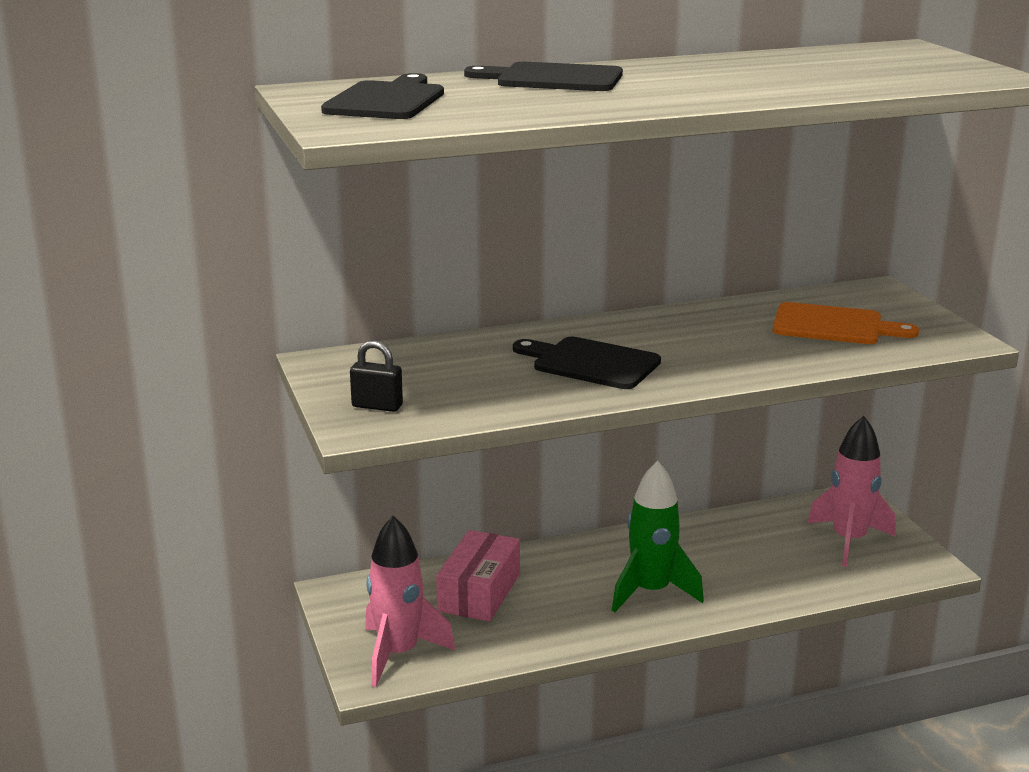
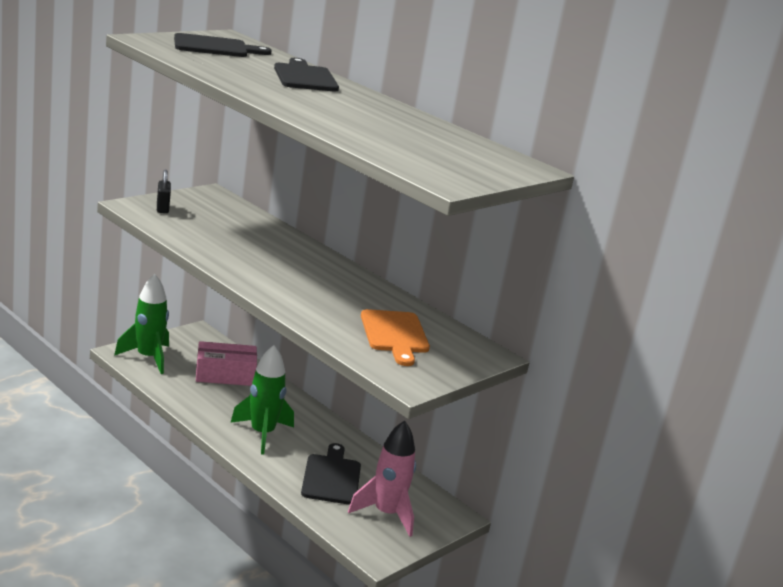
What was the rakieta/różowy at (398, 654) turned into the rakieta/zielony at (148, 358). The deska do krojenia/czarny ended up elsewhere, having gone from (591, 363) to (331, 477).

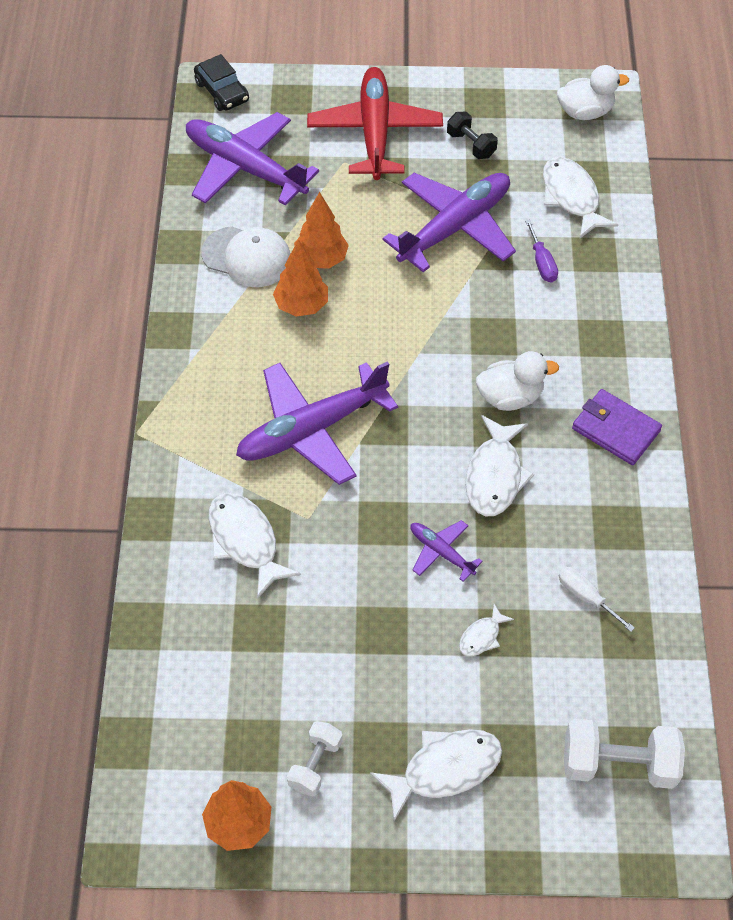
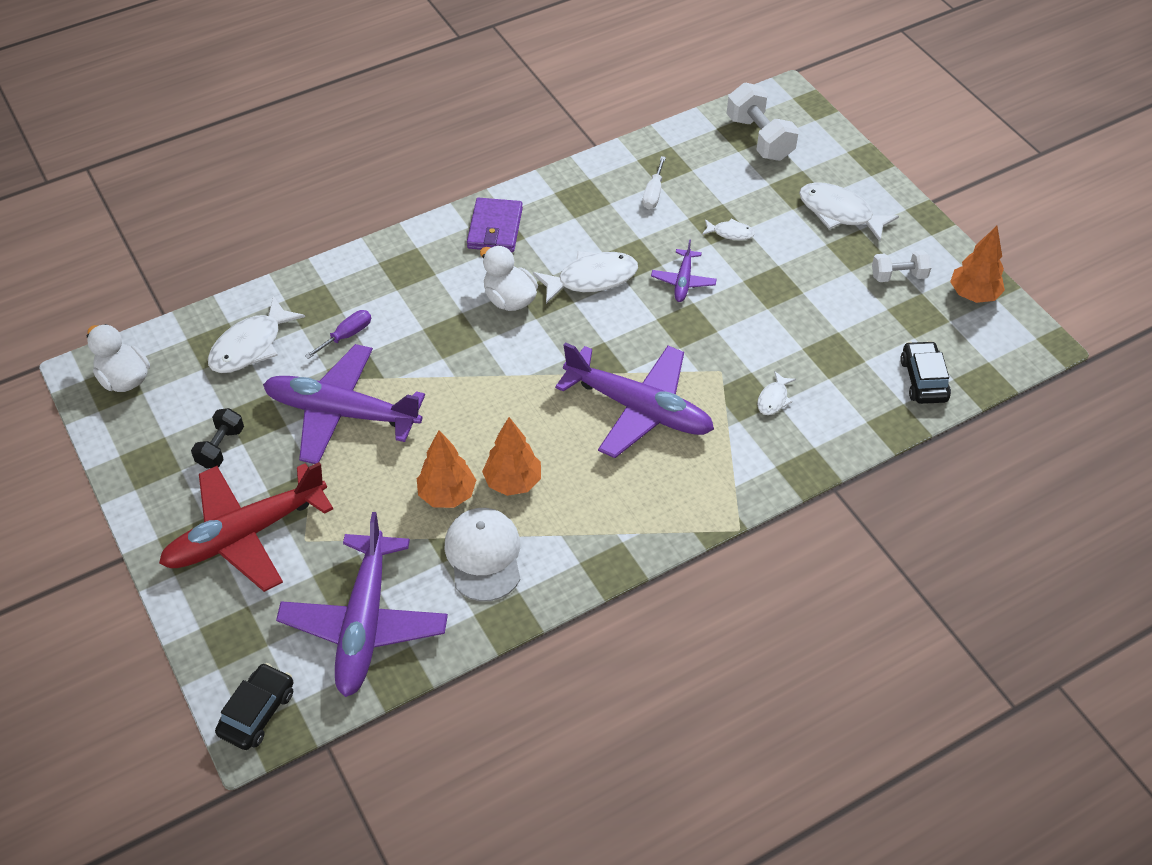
The size of the ryba/biały at (245, 541) changed by a factor of 0.51. The second view gained the samochód/czarny at (923, 379).

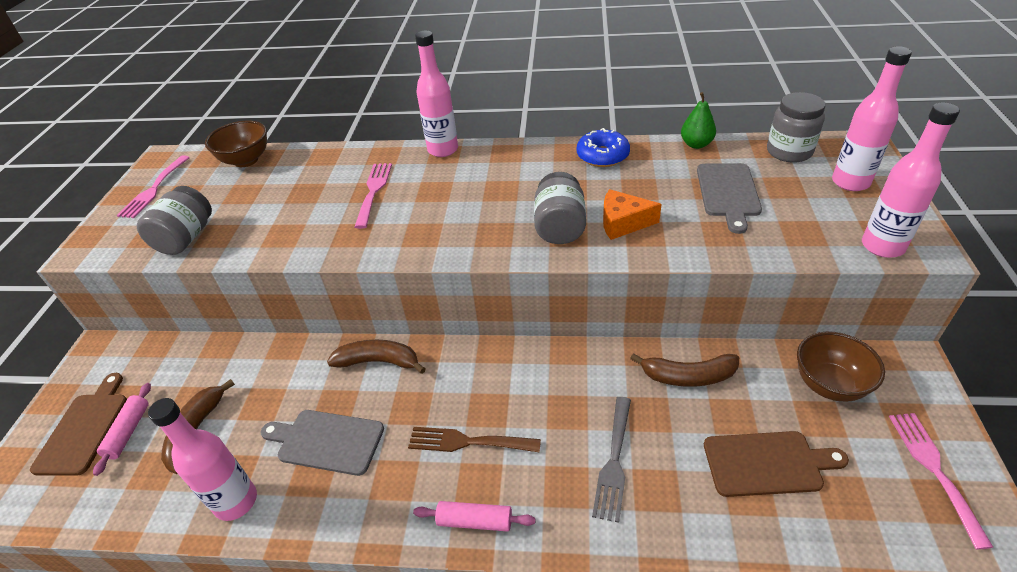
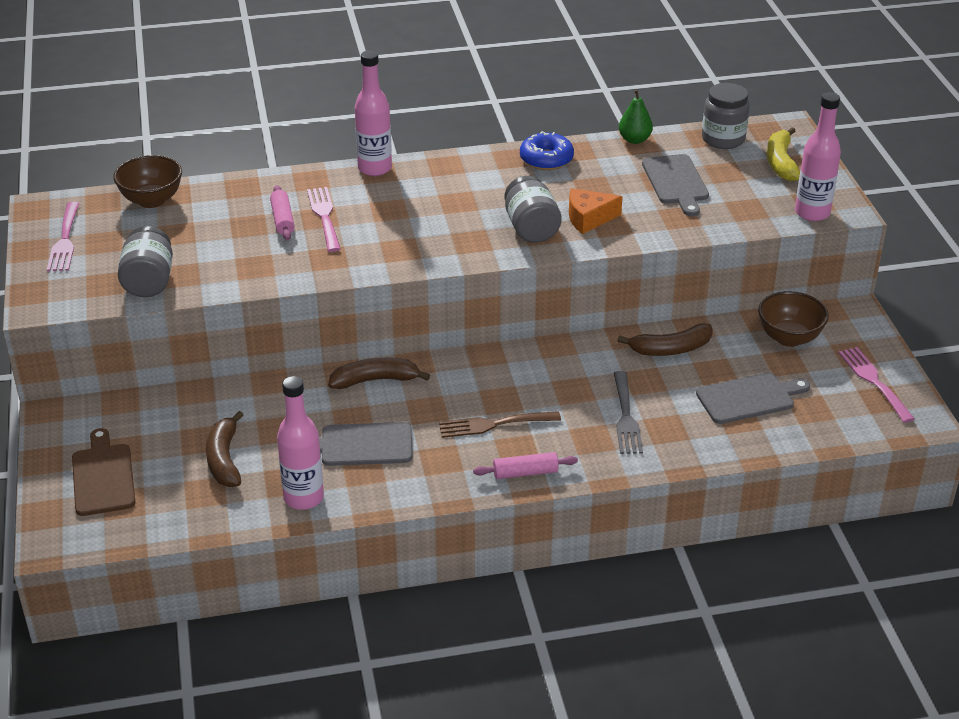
The wałek do ciasta/różowy ended up elsewhere, having gone from (128, 432) to (282, 219). What was the deska do krojenia/brązowy at (767, 463) turned into the deska do krojenia/szary at (749, 398). Where the butelka/różowy stood at (850, 182), the banan/żółty came to stand at (781, 162).

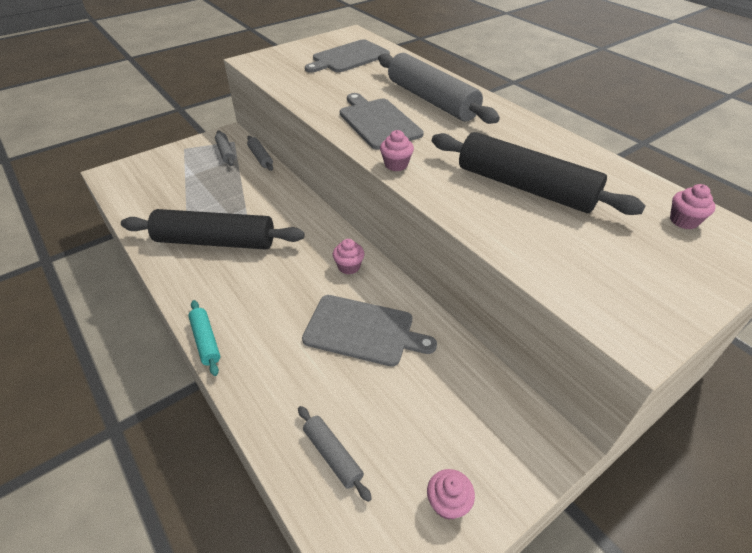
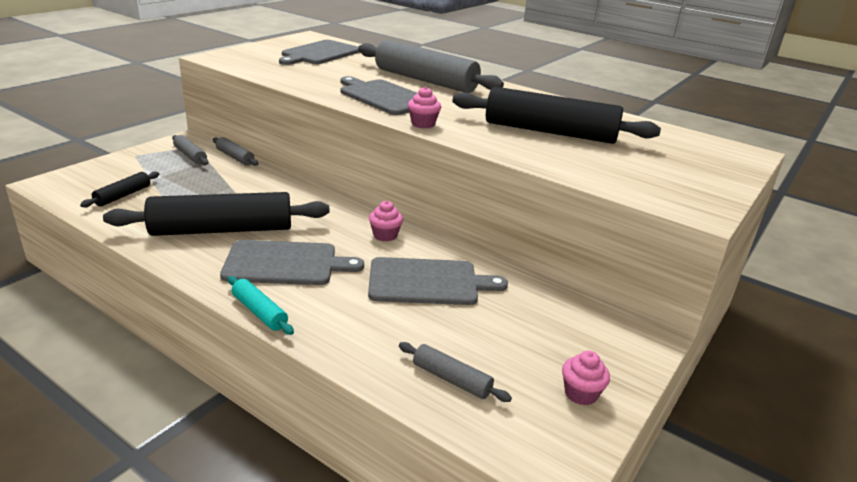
The second view gained the wałek do ciasta/czarny at (123, 195). The second view gained the deska do krojenia/szary at (285, 263). The second view lost the muffinka/różowy at (683, 221).

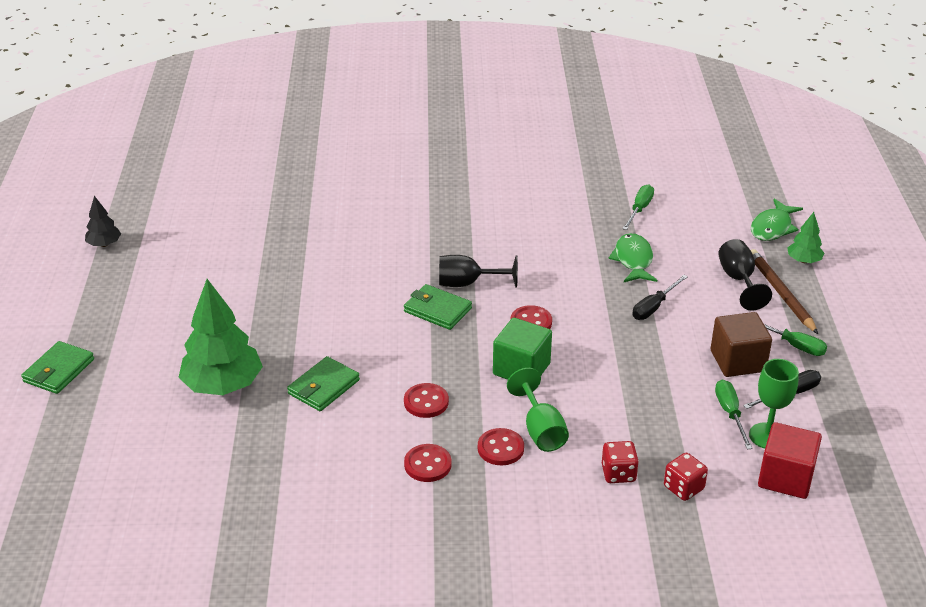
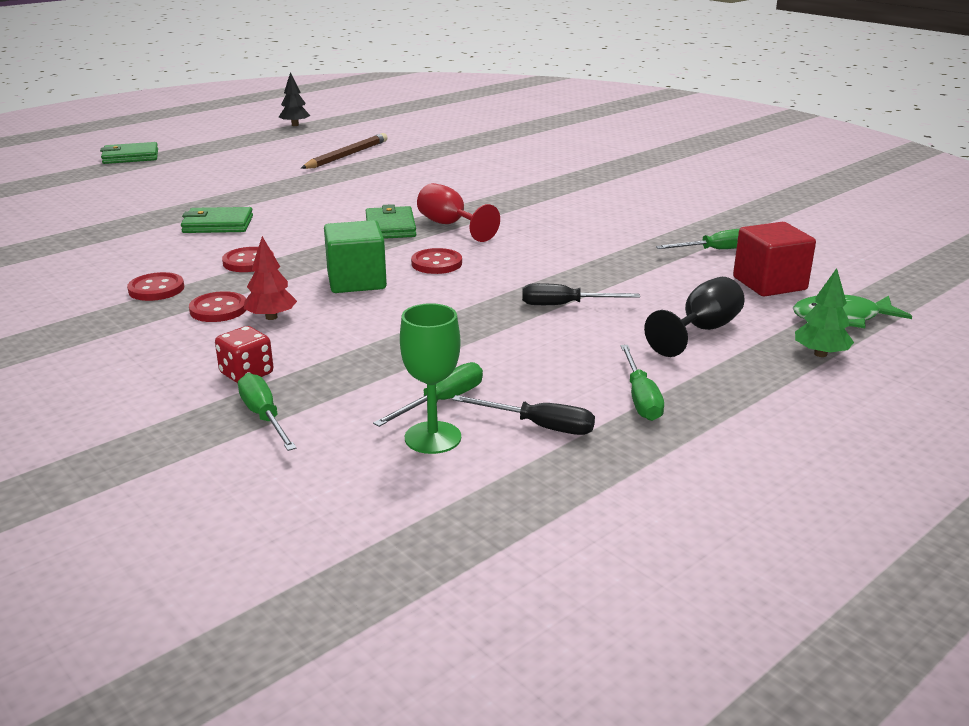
Where the kostka do gry/czerwony stood at (683, 488), the śrubokręt/zielony came to stand at (264, 417). Where the kielich/zielony stood at (540, 430), the drzewko/czerwony came to stand at (271, 317). The ołówek/brązowy ended up elsewhere, having gone from (781, 293) to (347, 155). What was the kielich/czarny at (468, 283) turned into the kielich/czerwony at (450, 225). The sześcian/czerwony ended up elsewhere, having gone from (785, 477) to (769, 284). The second view lost the drzewko/zielony at (223, 386). The second view lost the ryba/zielony at (633, 260). The second view lost the sześcian/brązowy at (737, 361).

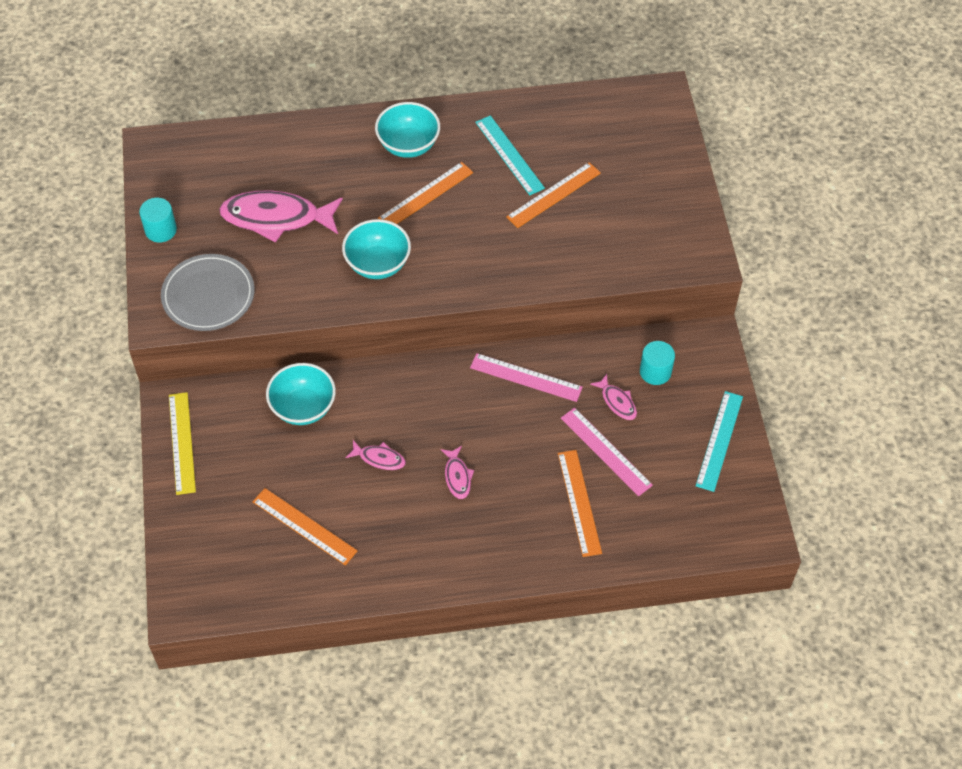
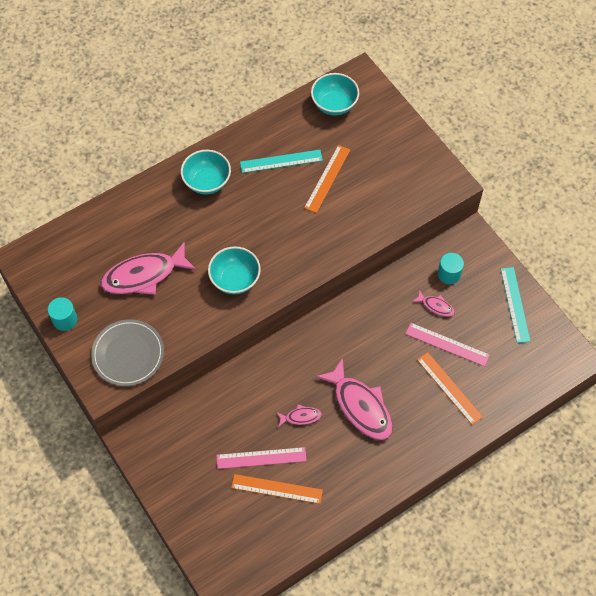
The linijka/różowy ended up elsewhere, having gone from (526, 377) to (261, 458). The linijka/turkusowy at (509, 155) ended up facing another way, 45 degrees counterclockwise from before. The miska/turkusowy ended up elsewhere, having gone from (303, 407) to (334, 105). The size of the ryba/różowy at (457, 476) changed by a factor of 2.13. The second view lost the linijka/żółty at (181, 443). The second view lost the linijka/pomarańczowy at (425, 195).

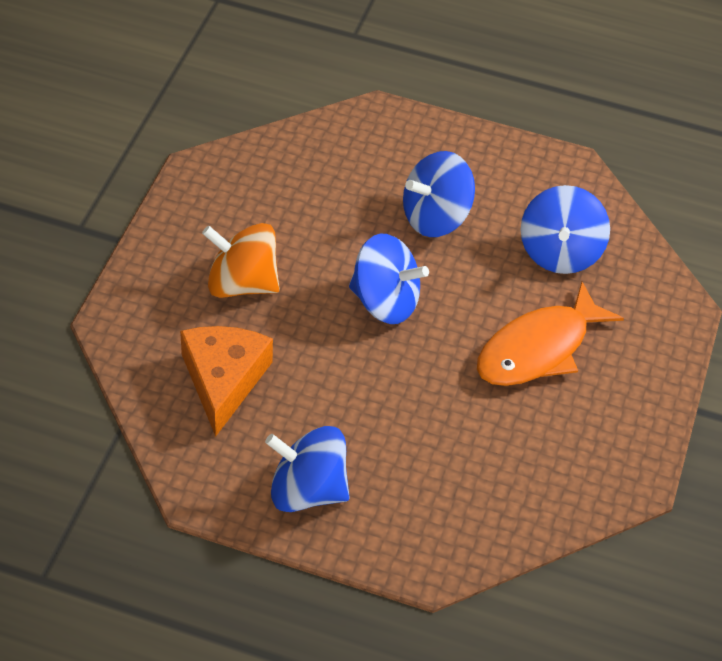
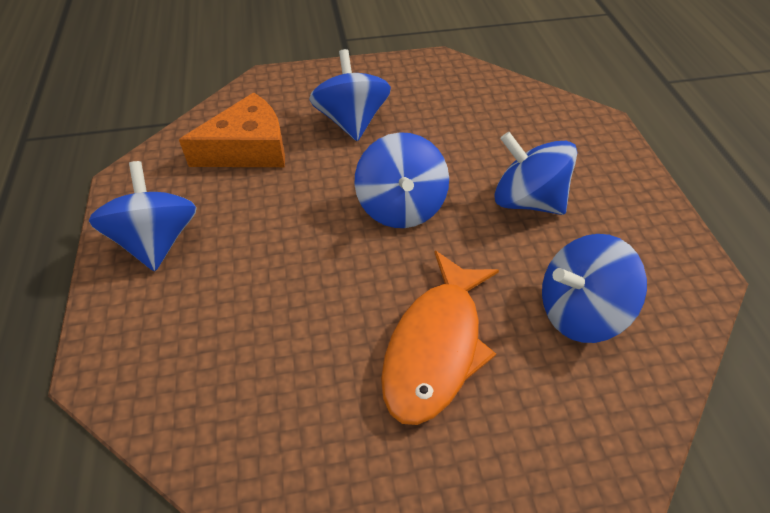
What was the bączek/pomarańczowy at (242, 283) turned into the bączek/niebieski at (351, 121). The ryba/pomarańczowy at (538, 349) ended up facing another way, 90 degrees counterclockwise from before.

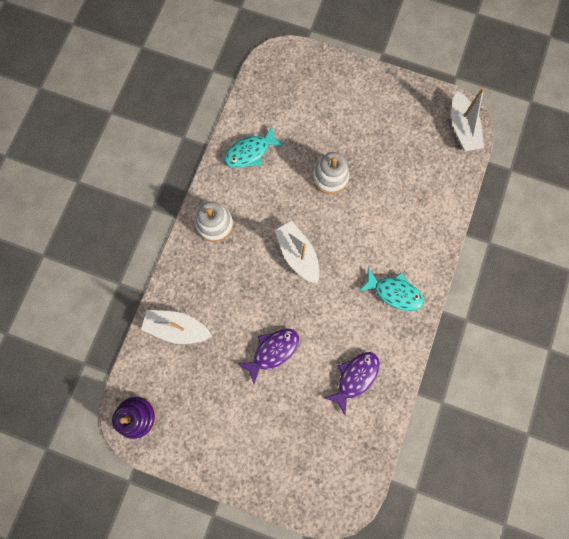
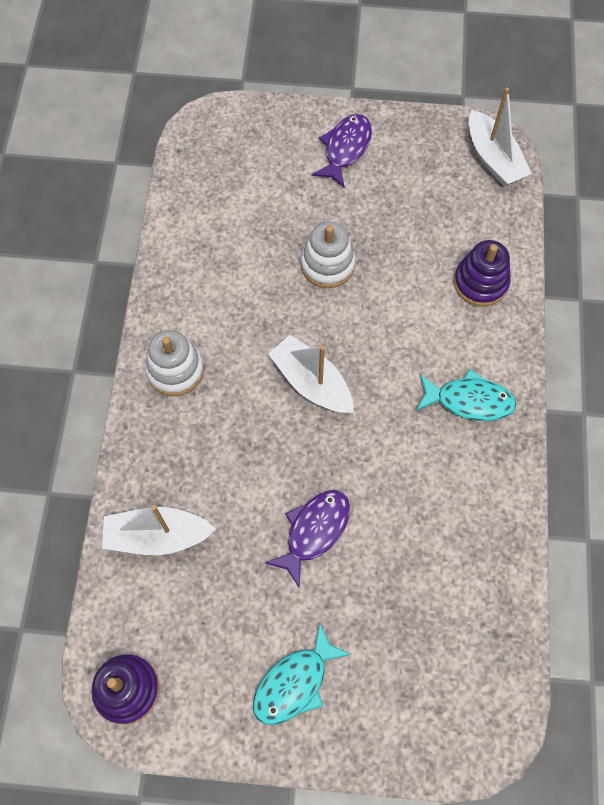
The ryba/turkusowy ended up elsewhere, having gone from (250, 152) to (295, 683). The ryba/fioletowy ended up elsewhere, having gone from (355, 377) to (345, 149). The second view gained the zabawka nakładanka/fioletowy at (480, 283).

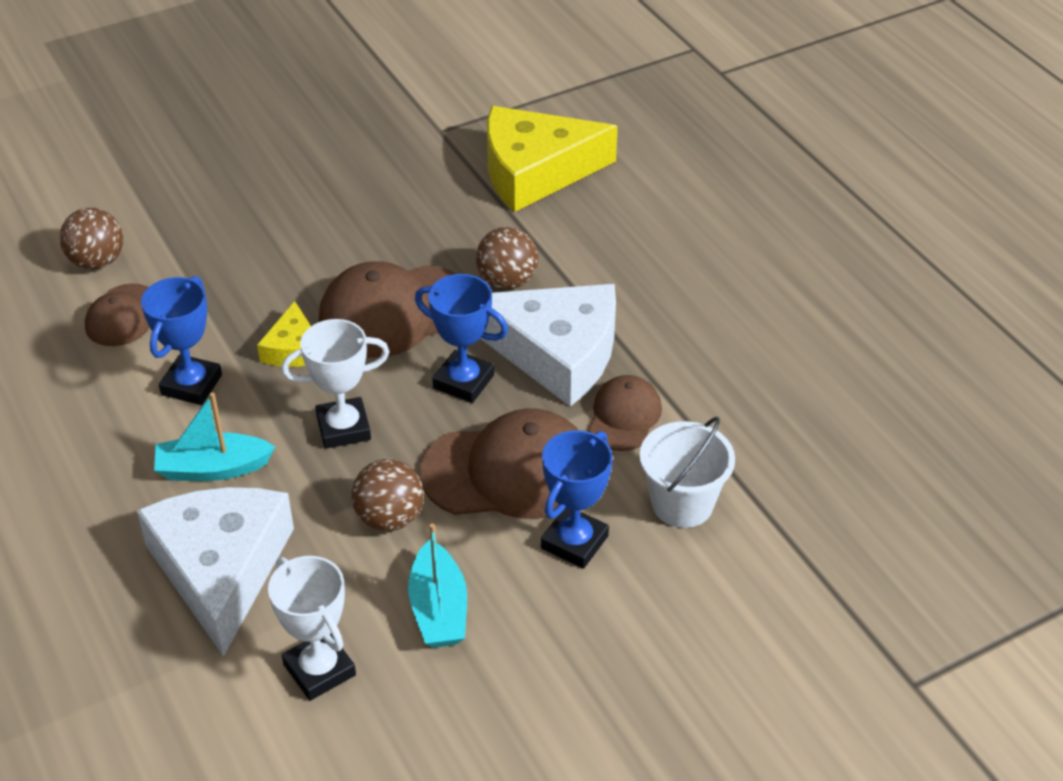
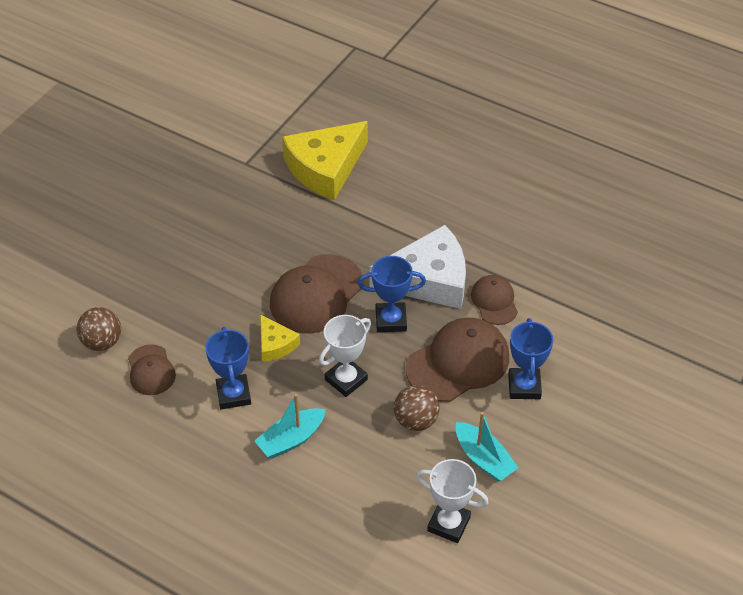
The second view lost the ser/biały at (221, 570). The second view lost the piłka/brązowy at (507, 281). The second view lost the wiadro/biały at (682, 504).

